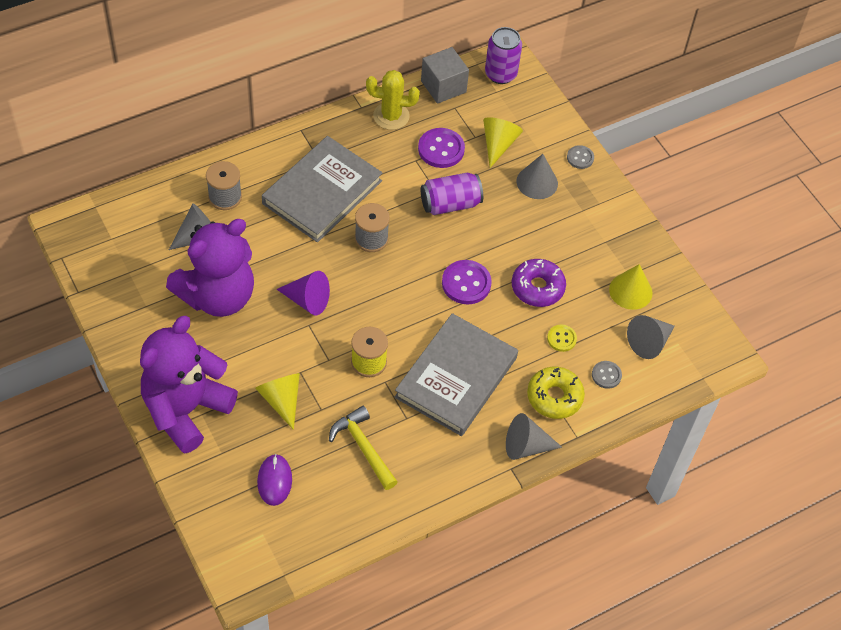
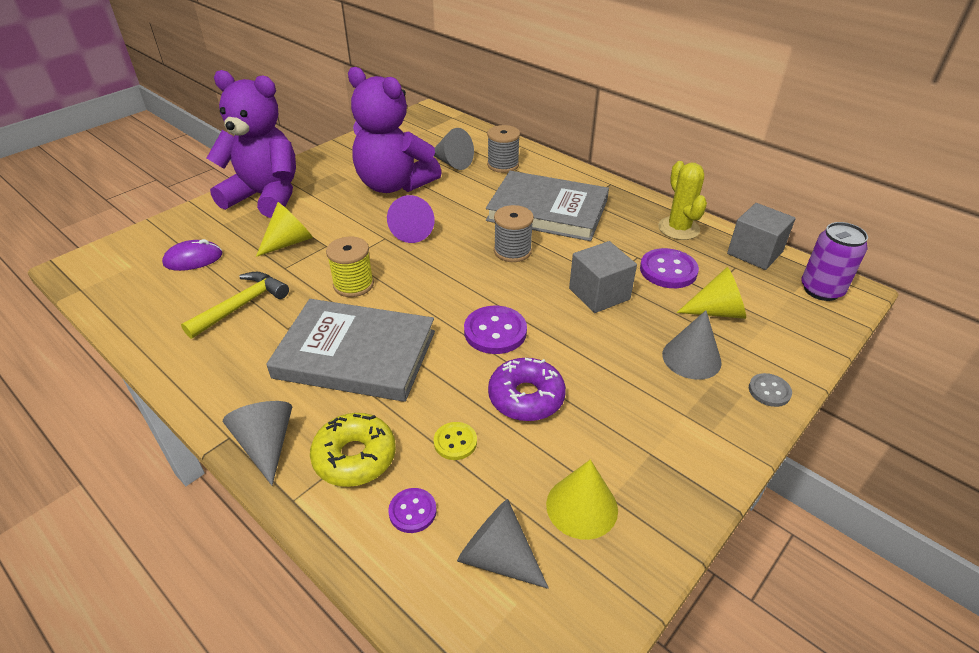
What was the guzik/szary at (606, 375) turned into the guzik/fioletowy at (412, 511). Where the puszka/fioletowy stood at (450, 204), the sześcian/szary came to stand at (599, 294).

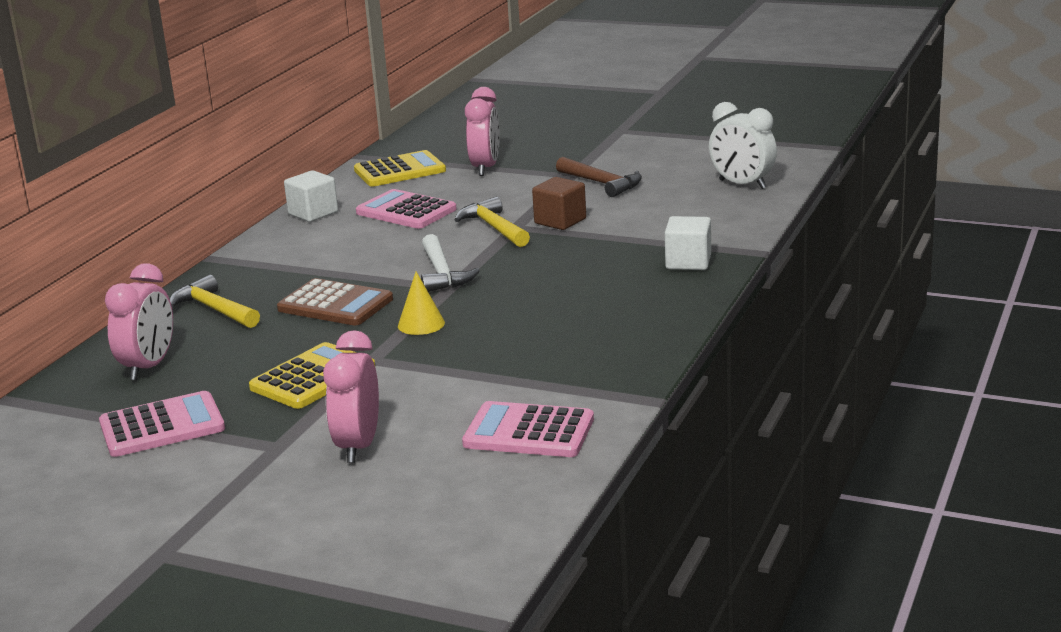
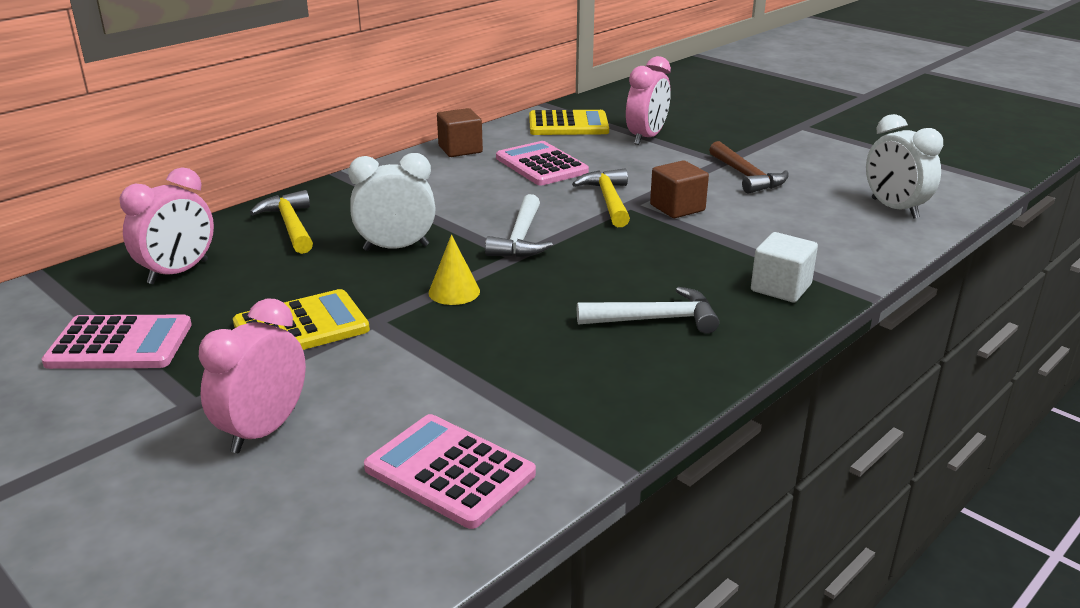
Where the kalkulator/brązowy stood at (335, 304), the budzik/biały came to stand at (396, 248). What was the sześcian/biały at (313, 213) turned into the sześcian/brązowy at (460, 149). The second view gained the młotek/biały at (655, 319).

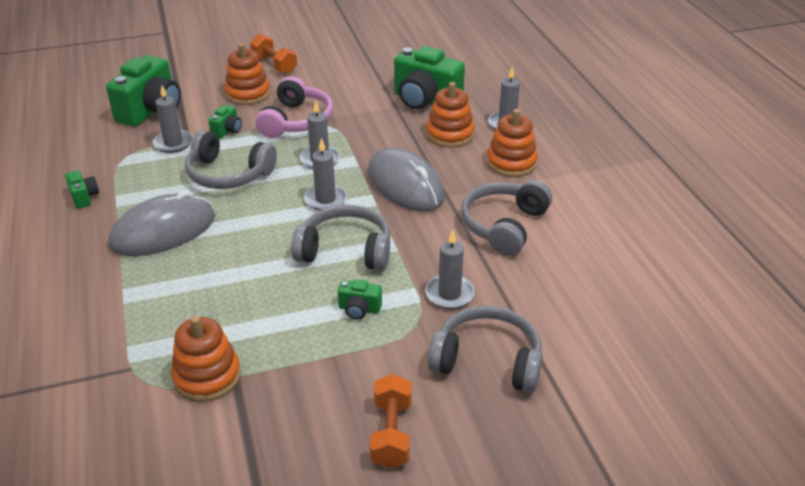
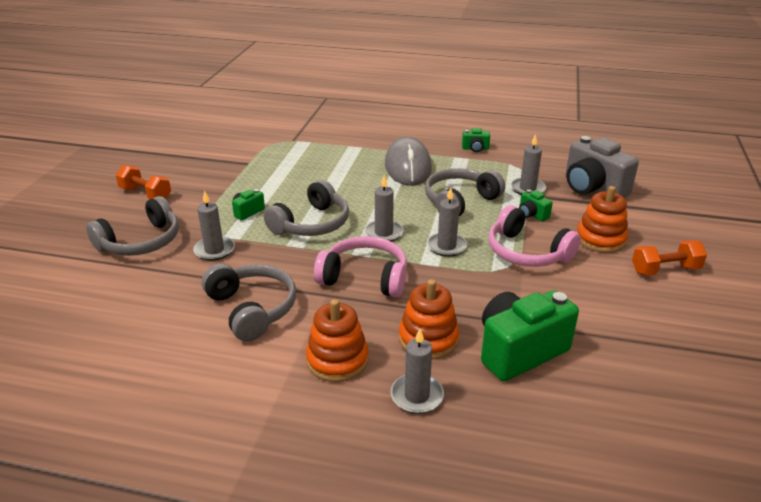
Where the myszka/szary stood at (405, 185), the słuchawki/różowy came to stand at (365, 277). What was the aparat fotograficzny/zielony at (151, 110) turned into the aparat fotograficzny/szary at (592, 188). The second view lost the zabawka nakładanka/pomarańczowy at (207, 376).

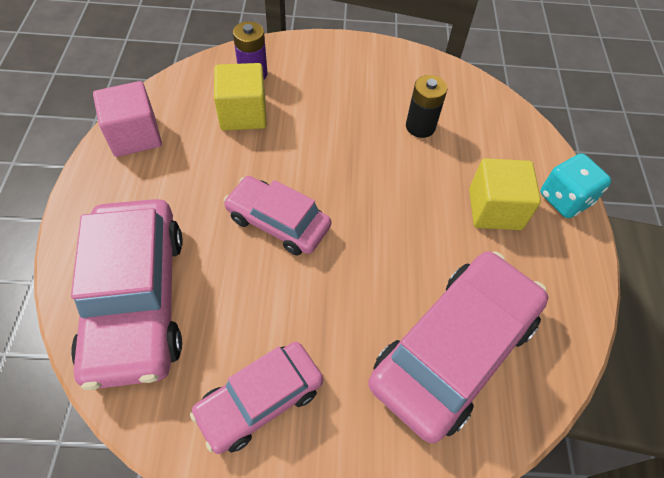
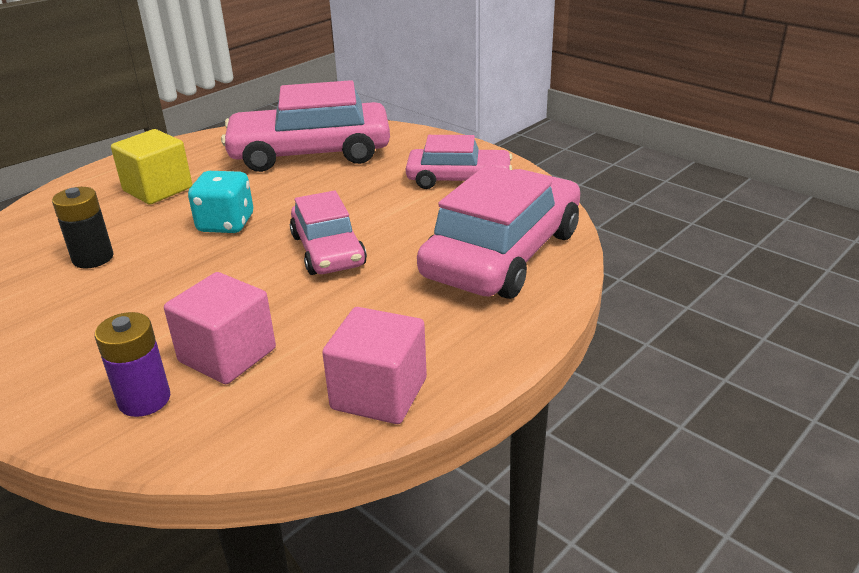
What was the sześcian/żółty at (243, 114) turned into the sześcian/różowy at (227, 355). The kostka do gry/turkusowy ended up elsewhere, having gone from (565, 199) to (226, 224).

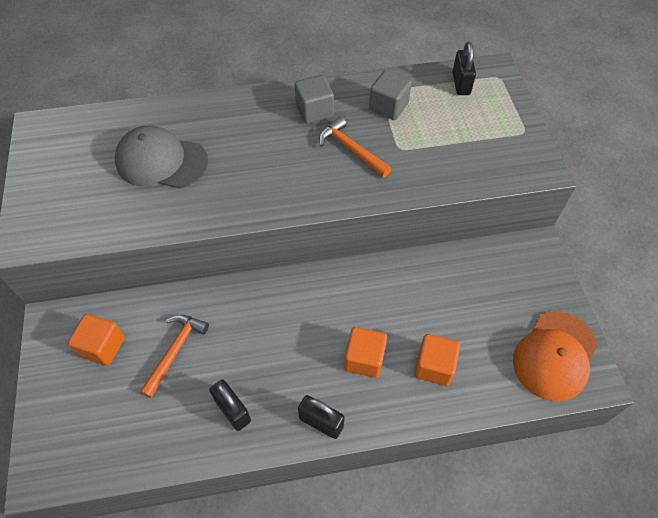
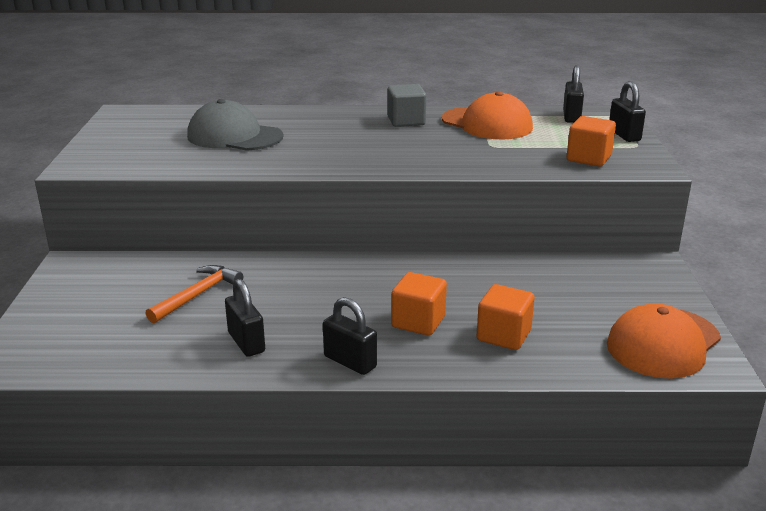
Where the sześcian/szary stood at (388, 107), the czapka/pomarańczowy came to stand at (487, 124). The sześcian/pomarańczowy ended up elsewhere, having gone from (102, 347) to (588, 158). The second view gained the kłódka/czarny at (624, 135). The second view lost the młotek/pomarańczowy at (351, 149).

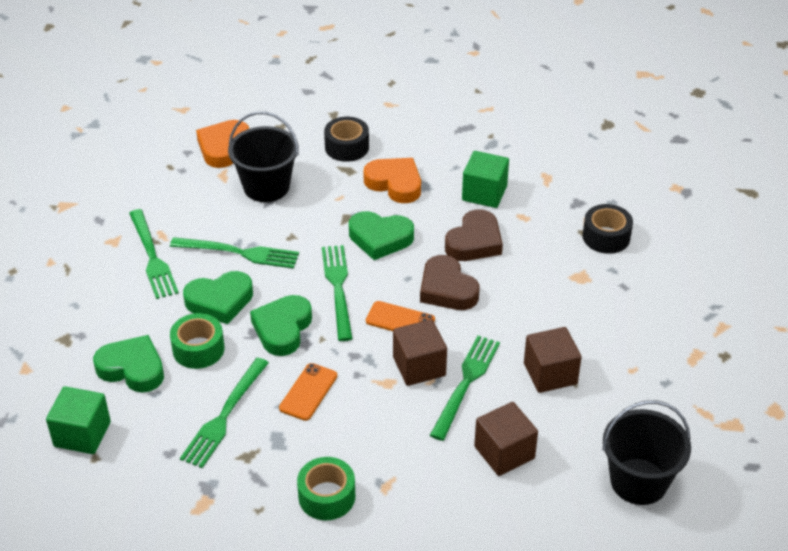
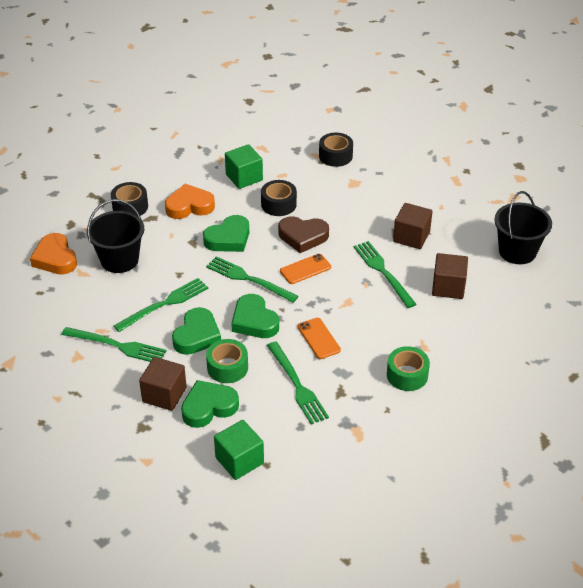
The sześcian/brązowy ended up elsewhere, having gone from (419, 366) to (164, 395). Where the serce/brązowy stood at (474, 242), the taśma klejąca/czarny came to stand at (278, 204).

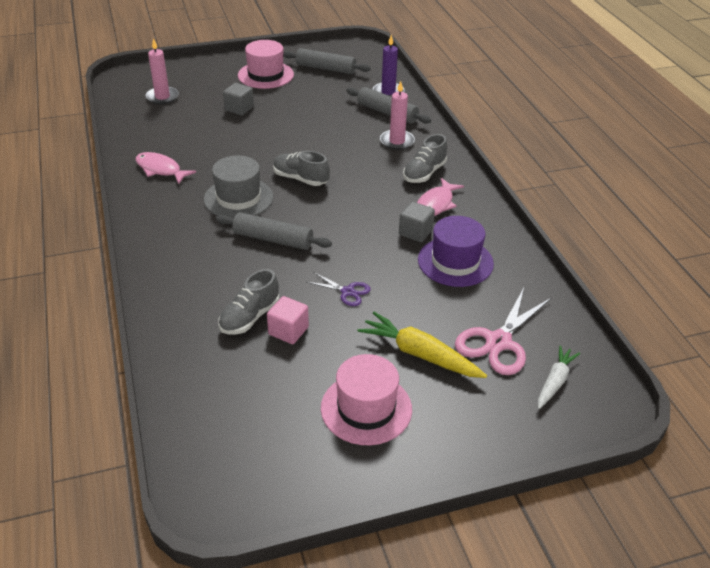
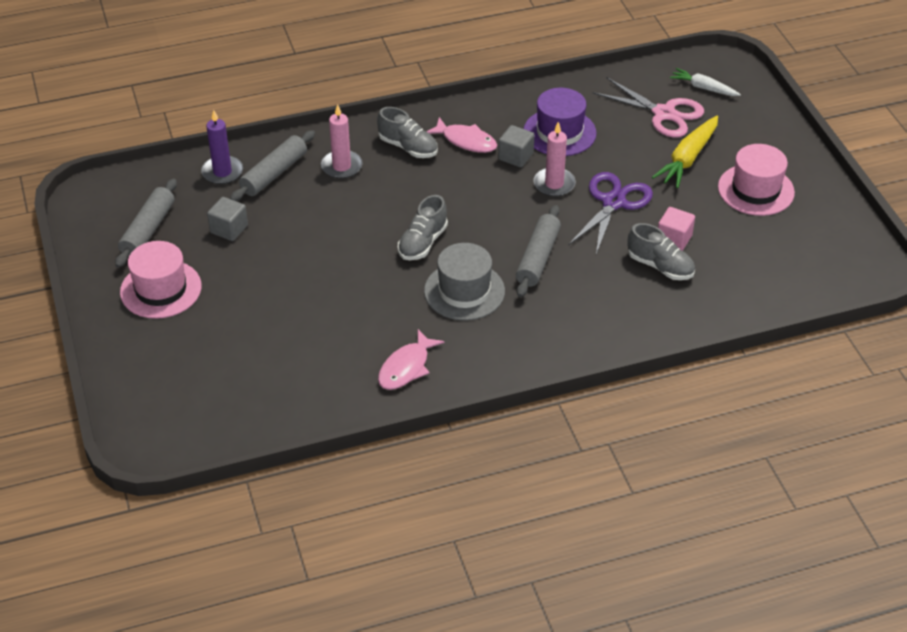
The sześcian/szary ended up elsewhere, having gone from (239, 108) to (229, 229). The świeca/różowy ended up elsewhere, having gone from (162, 97) to (554, 184). The size of the nożyczki/fioletowy at (347, 292) changed by a factor of 1.89.

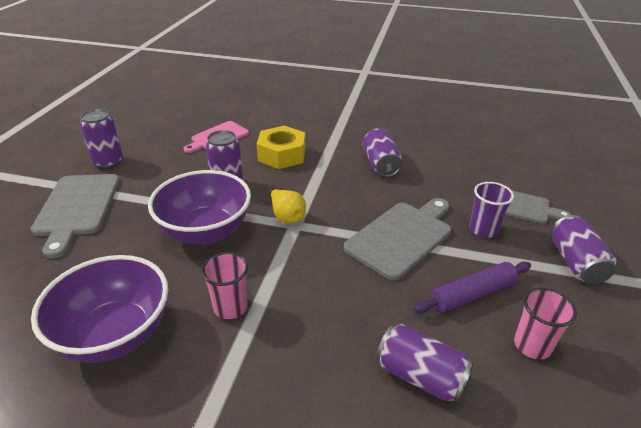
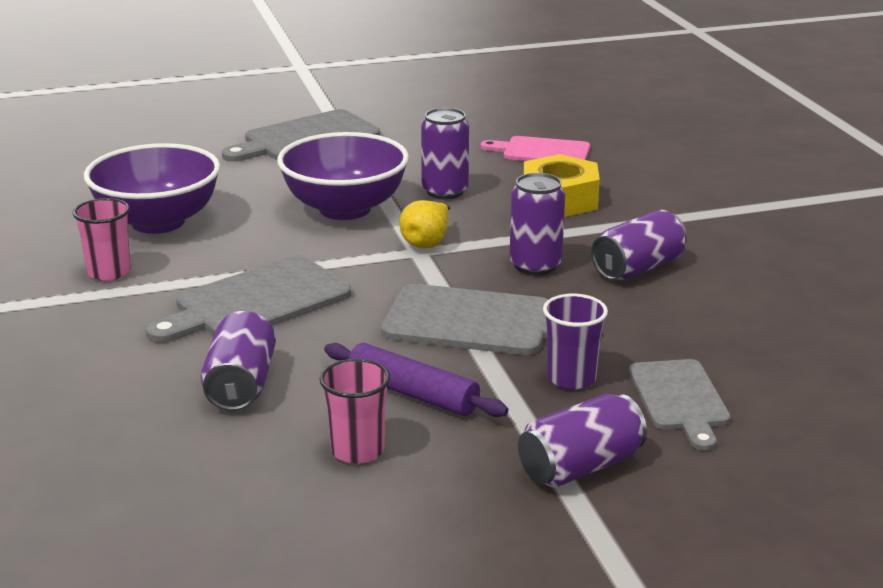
The szklanka/różowy ended up elsewhere, having gone from (230, 307) to (109, 272). The second view gained the deska do krojenia/szary at (256, 302). The puszka/fioletowy ended up elsewhere, having gone from (108, 162) to (535, 265).

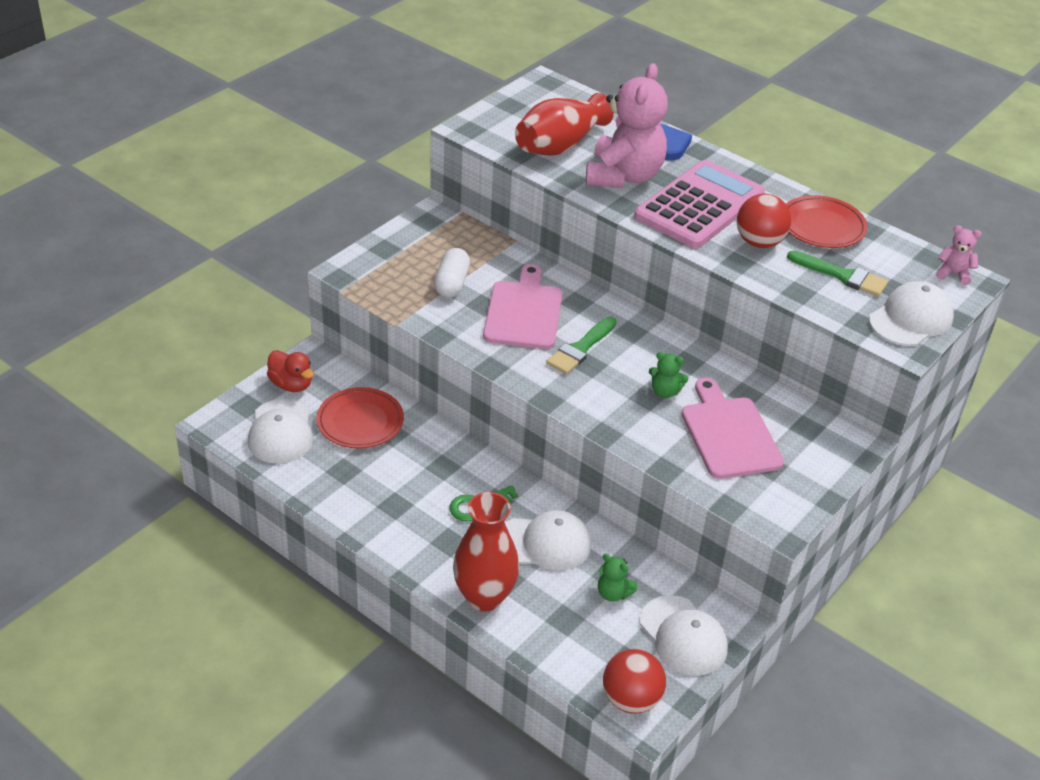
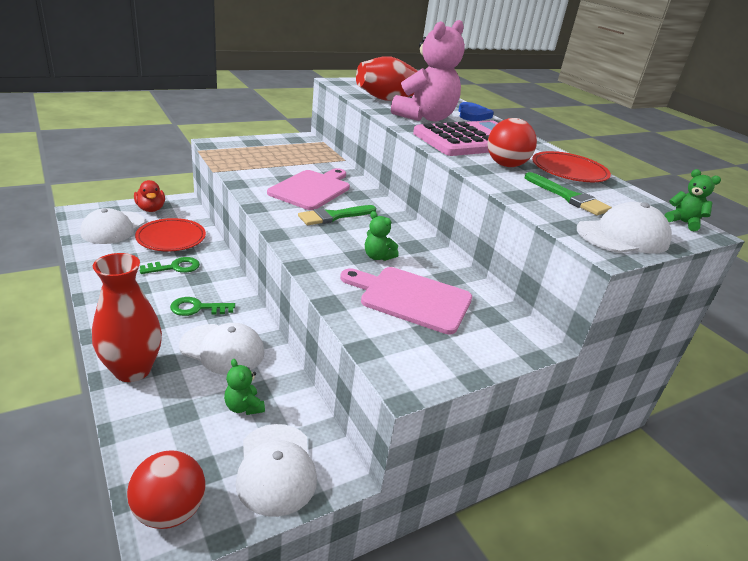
The second view gained the klucz/zielony at (175, 267). The deska do krojenia/różowy at (729, 434) ended up facing another way, 75 degrees counterclockwise from before. What was the miś/różowy at (953, 274) turned into the miś/zielony at (683, 222). The second view lost the kapsułka/biały at (451, 283).

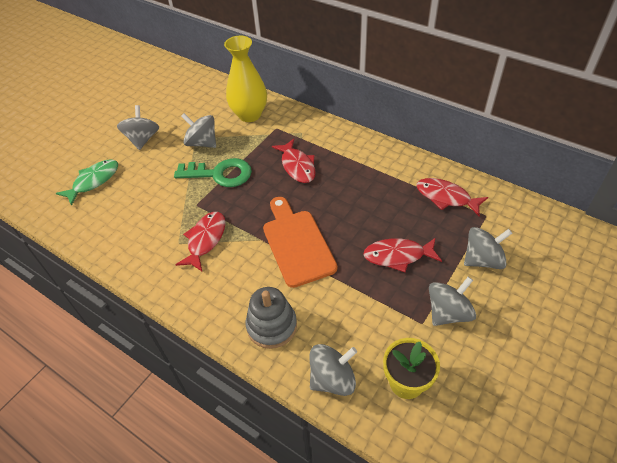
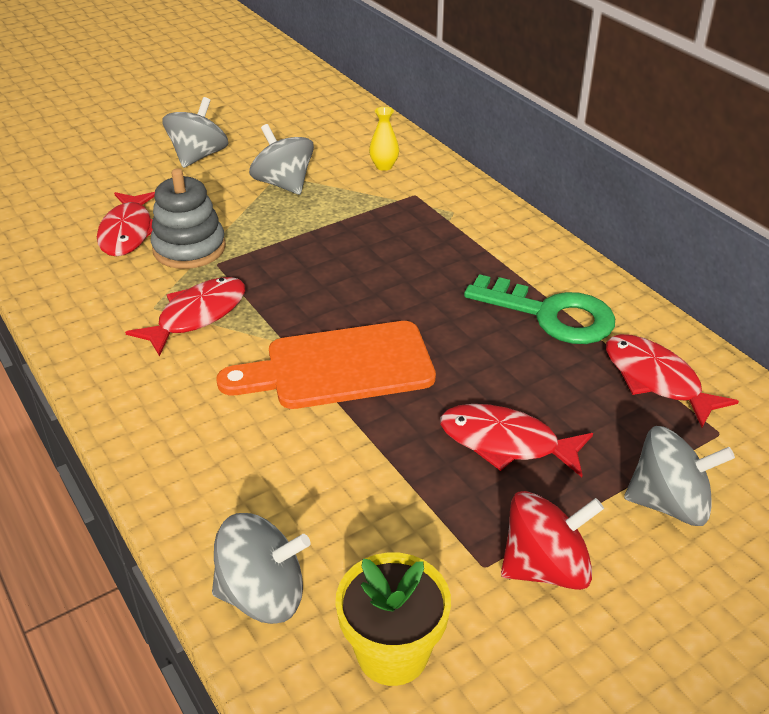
The ryba/czerwony ended up elsewhere, having gone from (297, 166) to (128, 232). The zabawka nakładanka/szary ended up elsewhere, having gone from (272, 326) to (189, 248). The deska do krojenia/pomarańczowy at (297, 244) ended up facing another way, 105 degrees counterclockwise from before. The size of the wazon/żółty at (249, 115) changed by a factor of 0.42. The klucz/zielony ended up elsewhere, having gone from (220, 174) to (551, 315). What was the bączek/szary at (448, 312) turned into the bączek/czerwony at (545, 567). The second view lost the ryba/zielony at (94, 181).

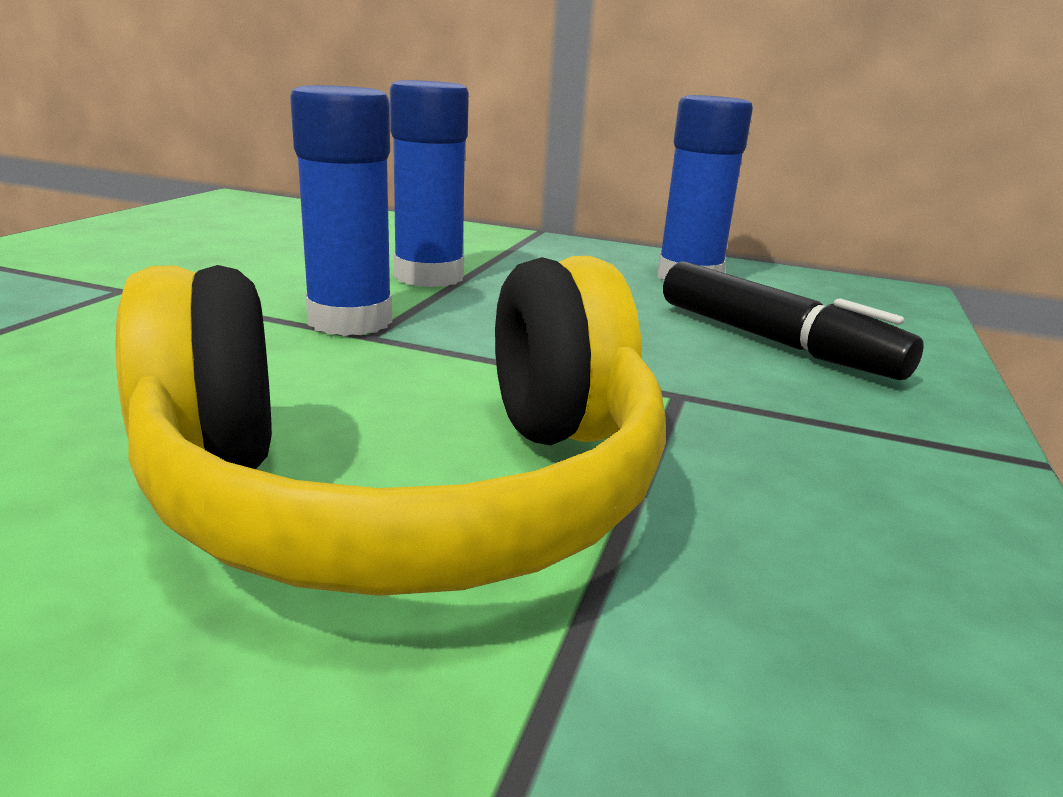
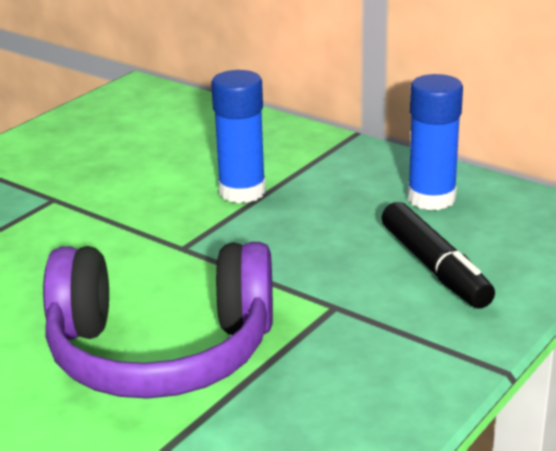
What was the słuchawki/żółty at (408, 489) turned into the słuchawki/fioletowy at (161, 352). The second view lost the klej w sztyfcie/niebieski at (350, 321).

